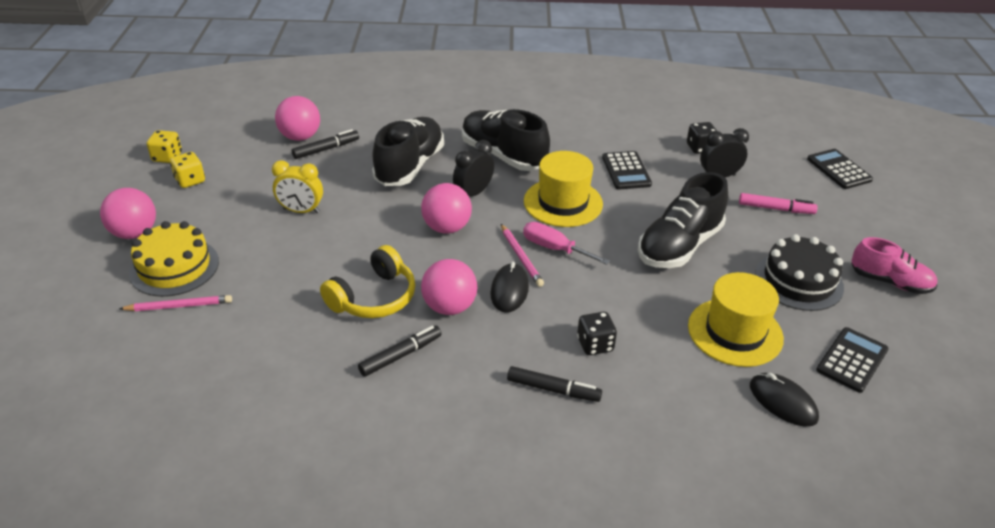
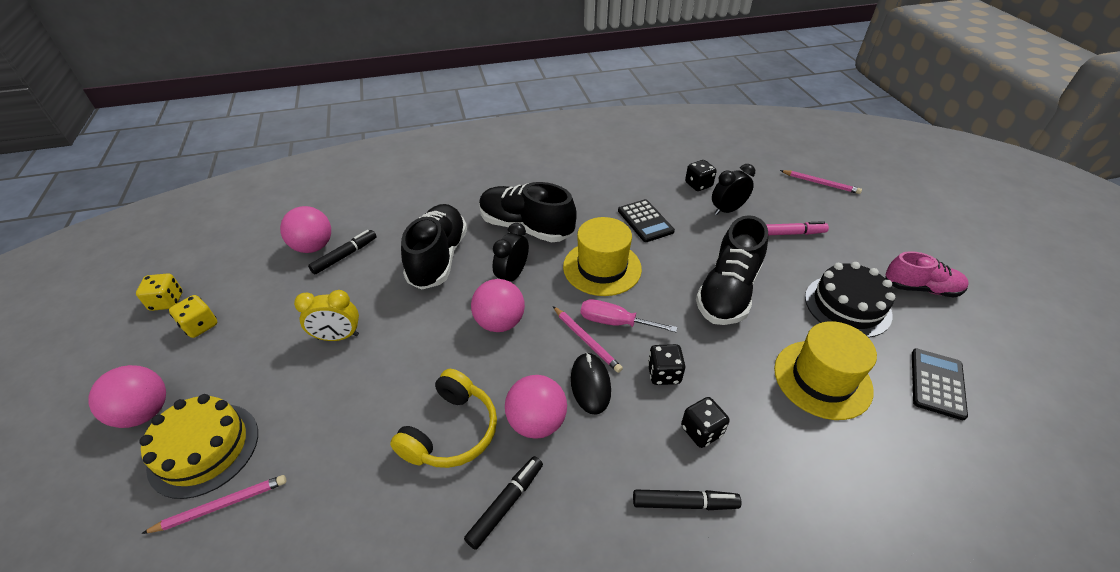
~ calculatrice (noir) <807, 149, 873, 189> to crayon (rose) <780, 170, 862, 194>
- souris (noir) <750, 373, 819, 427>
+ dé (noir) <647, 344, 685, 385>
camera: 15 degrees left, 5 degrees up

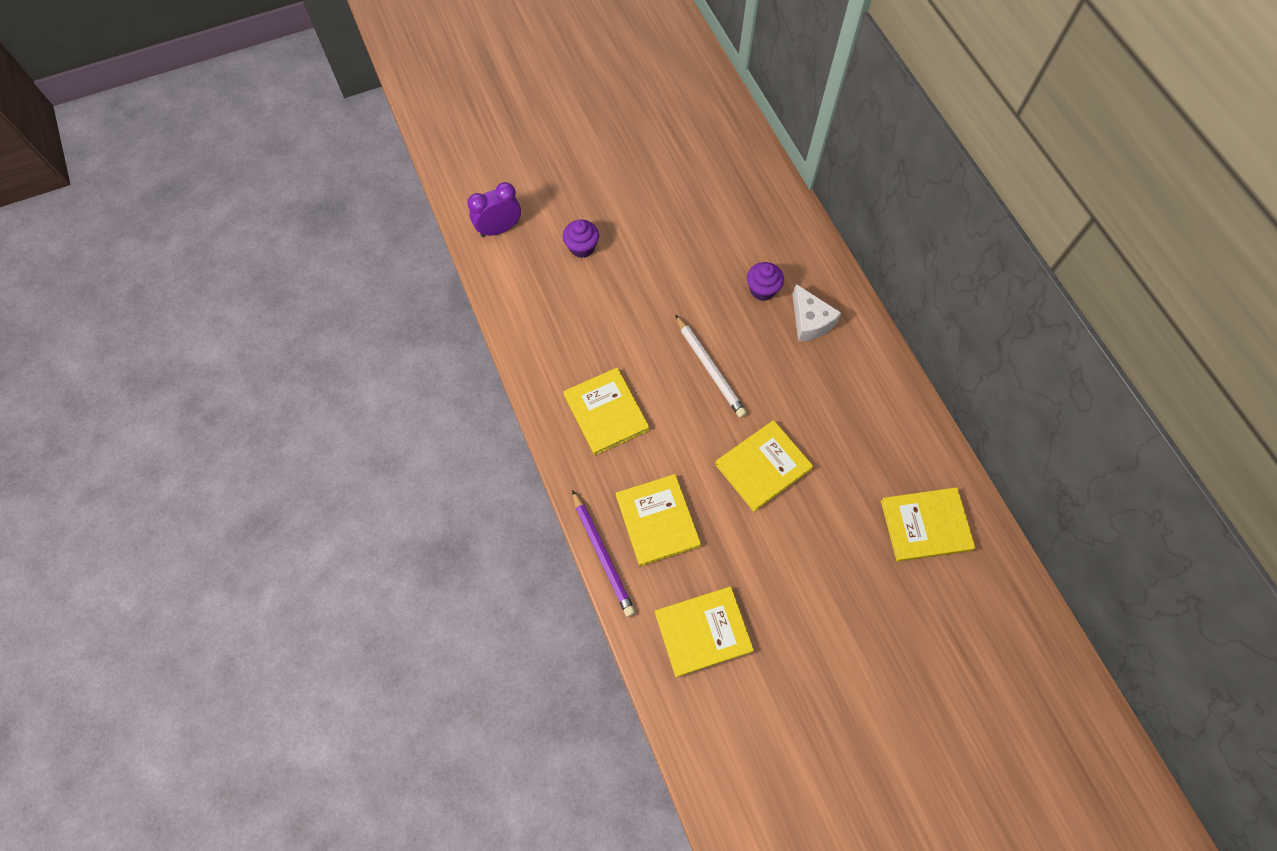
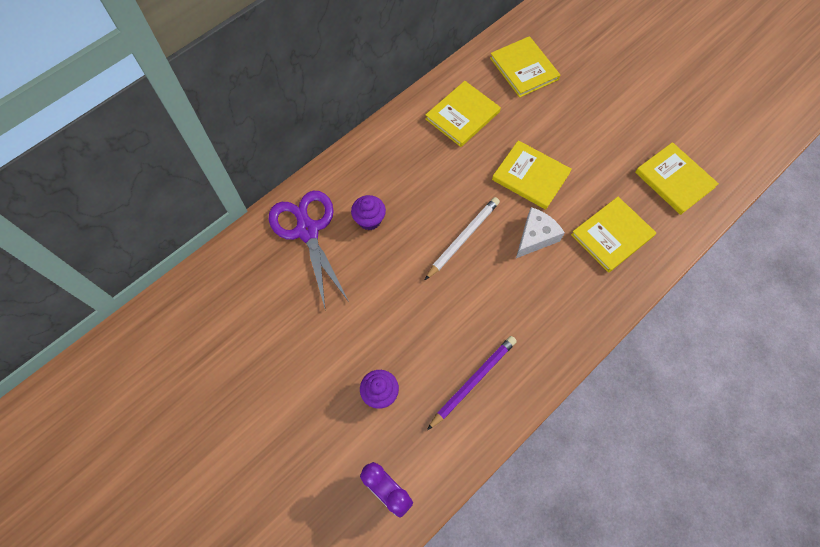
~ fromage (blanc) <793, 284, 841, 342> to <516, 207, 565, 258>
~ livre (jaune) <563, 368, 649, 455> to <425, 81, 501, 147>
~ crayon (violet) <572, 490, 635, 617> to <427, 336, 517, 430>
+ ciseaux (violet) <269, 191, 349, 308>
camera: 110 degrees left, 0 degrees up

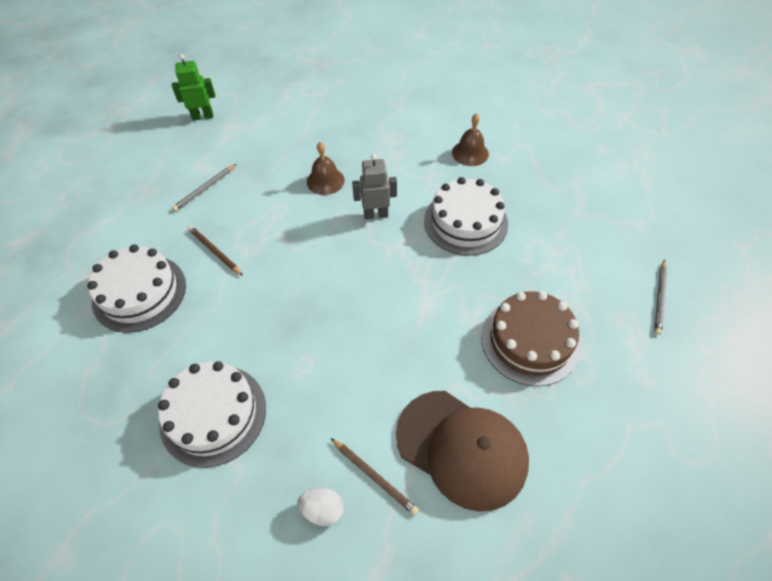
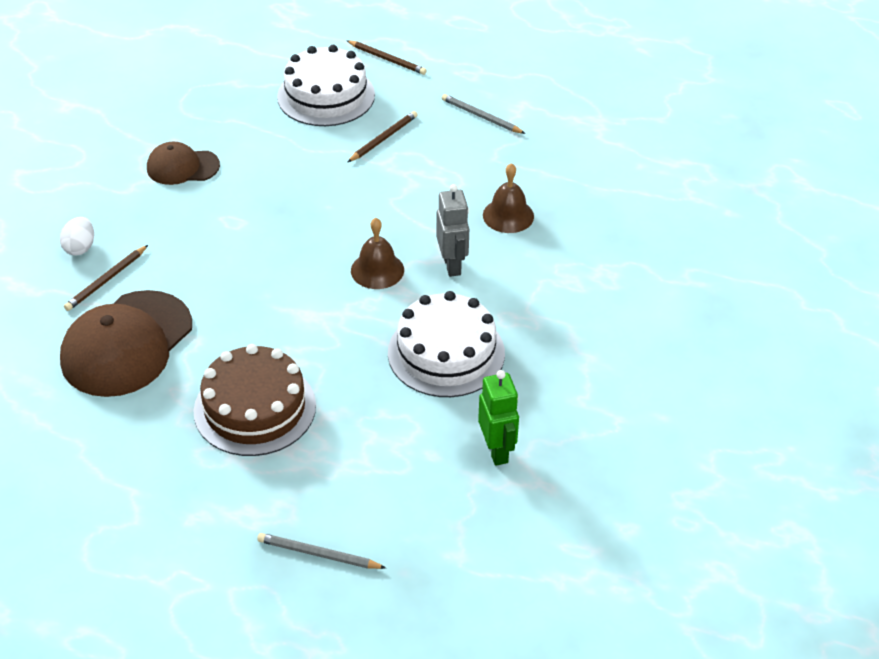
~ robot (vert) <172, 54, 215, 121> to <478, 370, 519, 466>
~ cloche (marron) <452, 113, 489, 166> to <351, 218, 404, 289>
~ gâteau (blanc) <158, 361, 266, 468> to casquette (marron) <147, 142, 220, 185>
+ crayon (marron) <346, 40, 427, 75>
camera: 85 degrees right, 10 degrees down

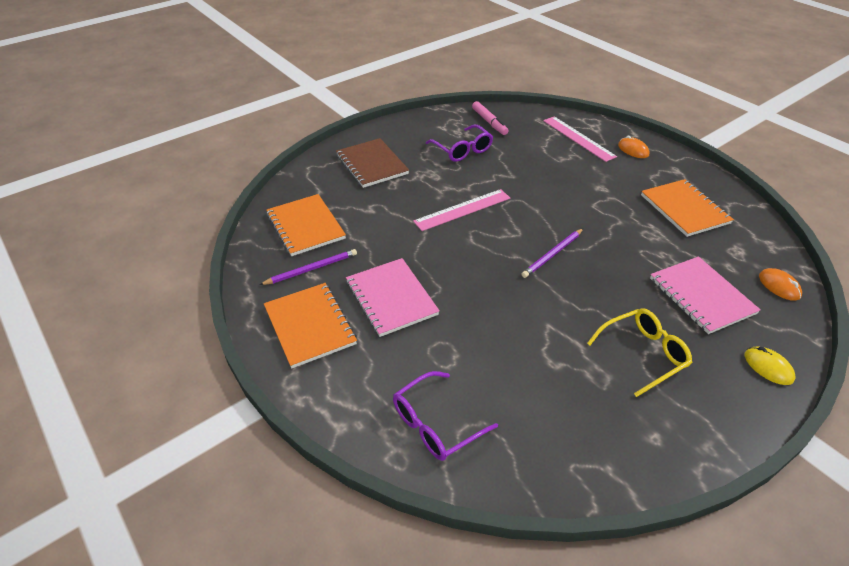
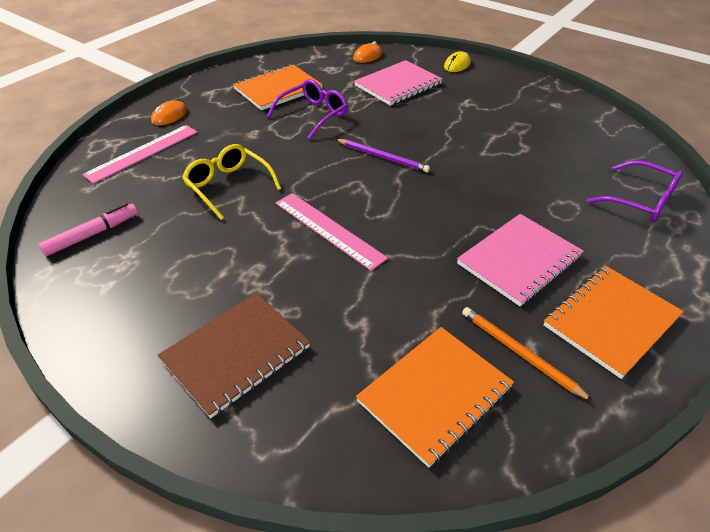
~ lunettes (violet) <426, 125, 493, 162> to <267, 79, 348, 139>
~ crayon (violet) <259, 249, 357, 285> to crayon (orange) <462, 307, 593, 401>
~ lunettes (jaune) <587, 308, 692, 397> to <182, 144, 281, 220>
camera: 105 degrees left, 0 degrees up

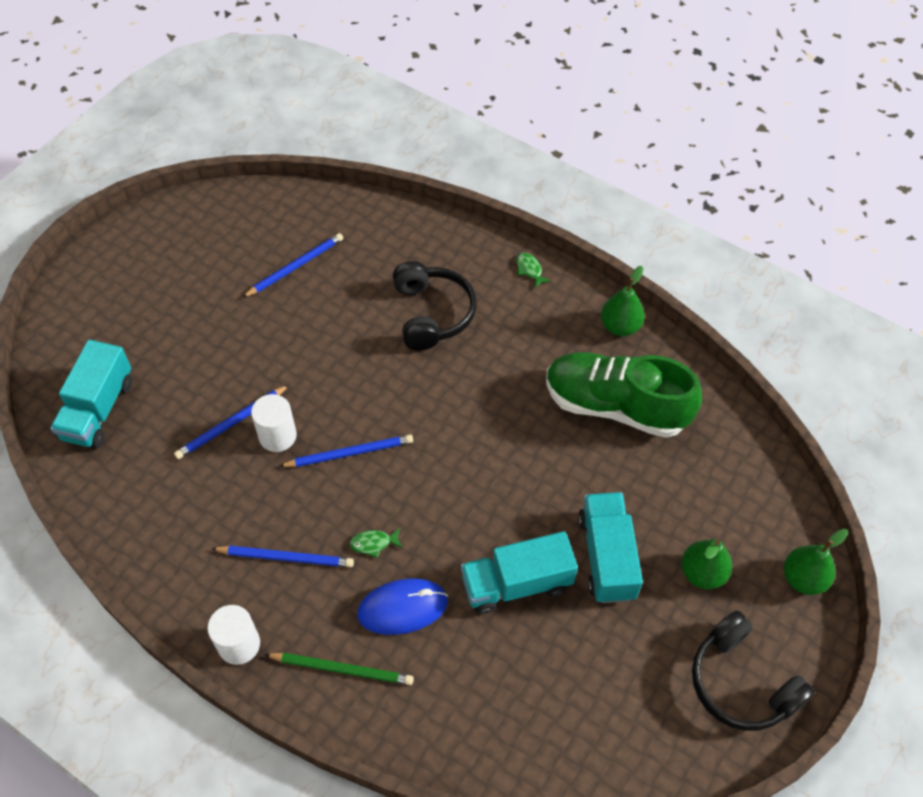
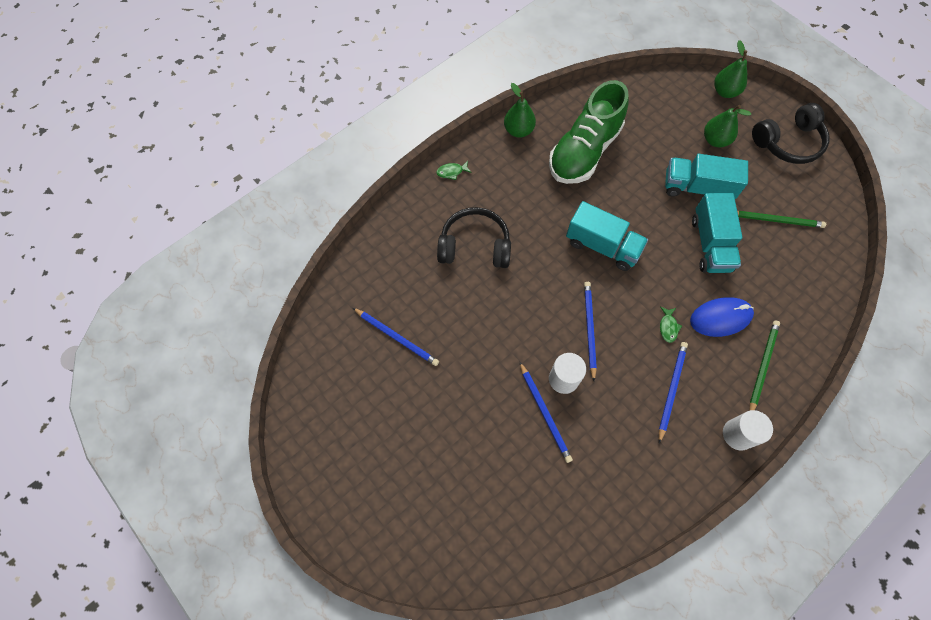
~ crayon (bleu) <242, 233, 343, 298> = <353, 308, 439, 366> 150 degrees clockwise
~ camion (turquoise) <50, 340, 132, 448> to <566, 201, 648, 271>
~ souris (bleu) <357, 579, 448, 635> = <690, 297, 754, 337> 75 degrees clockwise
+ crayon (vert) <737, 211, 826, 228>
camera: 75 degrees left, 10 degrees up

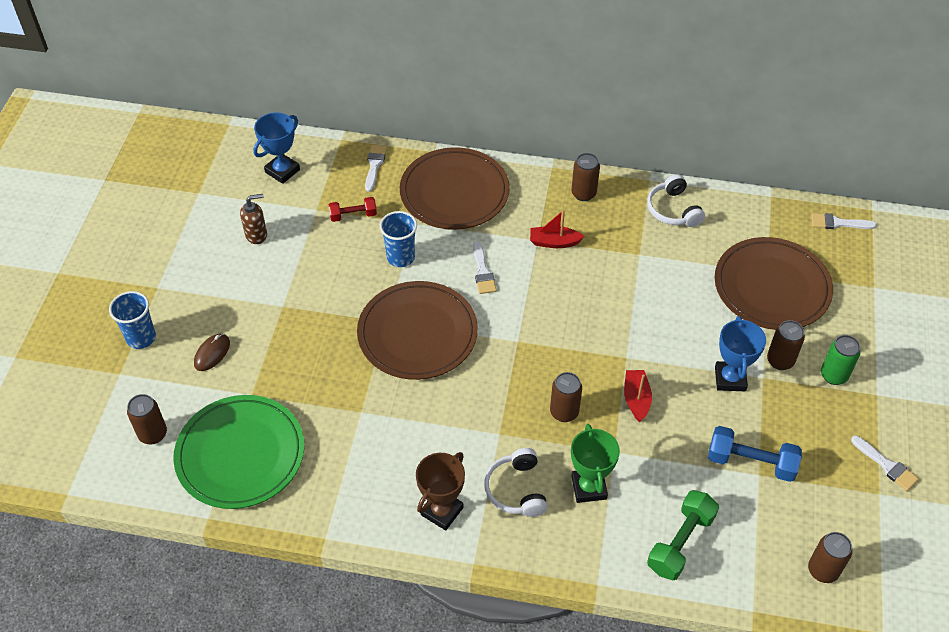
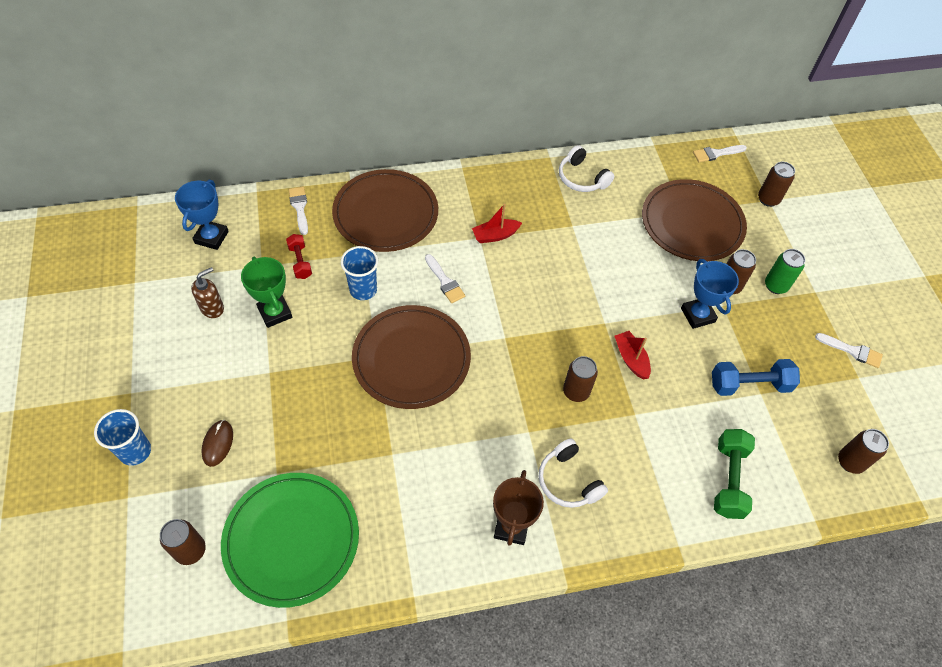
~ canette (marron) <572, 153, 600, 201> to <758, 162, 795, 207>
~ haltère (rouge) <329, 197, 377, 222> = <286, 234, 312, 279> 75 degrees counterclockwise
~ trophée (vert) <571, 424, 620, 503> to <241, 257, 292, 328>
camera: 25 degrees left, 5 degrees up

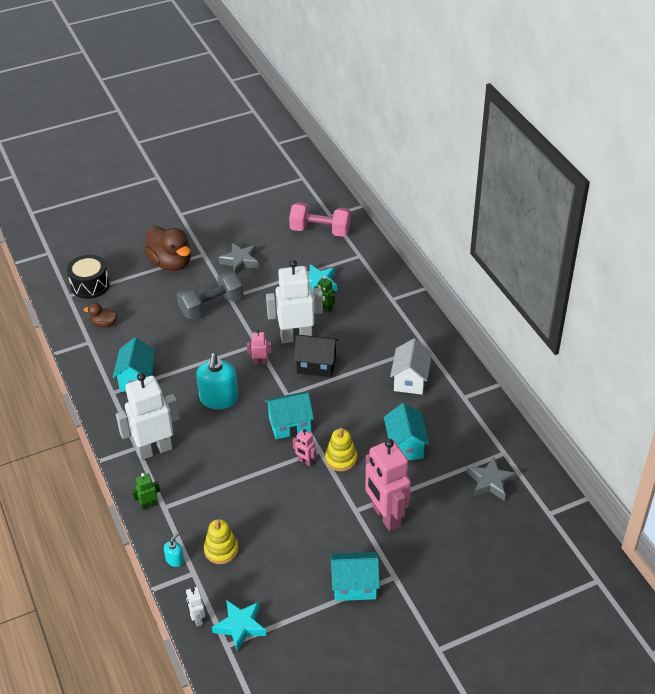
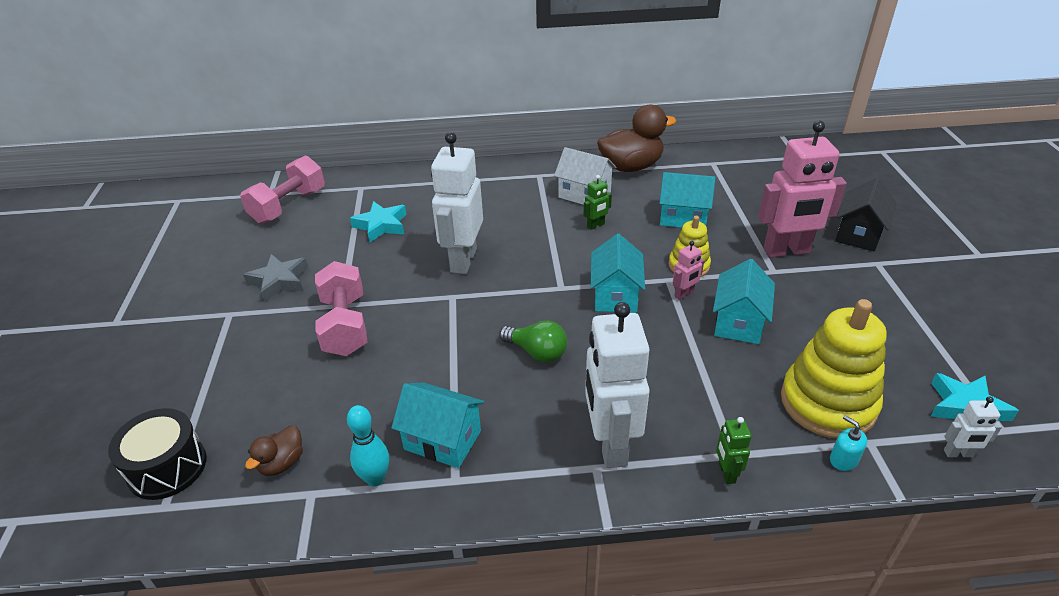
~ canard (marron) <144, 226, 191, 271> to <597, 104, 676, 172>
~ haltère (gris) <177, 271, 243, 319> to haltère (rose) <315, 261, 367, 356>
~ robot (vert) <314, 276, 335, 312> to <584, 175, 612, 230>
- robot (rose) <247, 330, 272, 365>
~ maison (noir) <294, 335, 338, 377> to <835, 178, 897, 251>
~ distributeur de savon (turquoise) <197, 353, 238, 409> to ampoule (vert) <499, 320, 568, 363>
- étoile (gris) <467, 456, 517, 501>
~ jouet à empiler (jaune) <204, 519, 238, 564> = <781, 299, 887, 439> x1.82
~ maison (turquoise) <331, 552, 380, 601> to <713, 259, 775, 344>
+ quille (turquoise) <347, 405, 389, 486>
camera: 70 degrees left, 5 degrees down

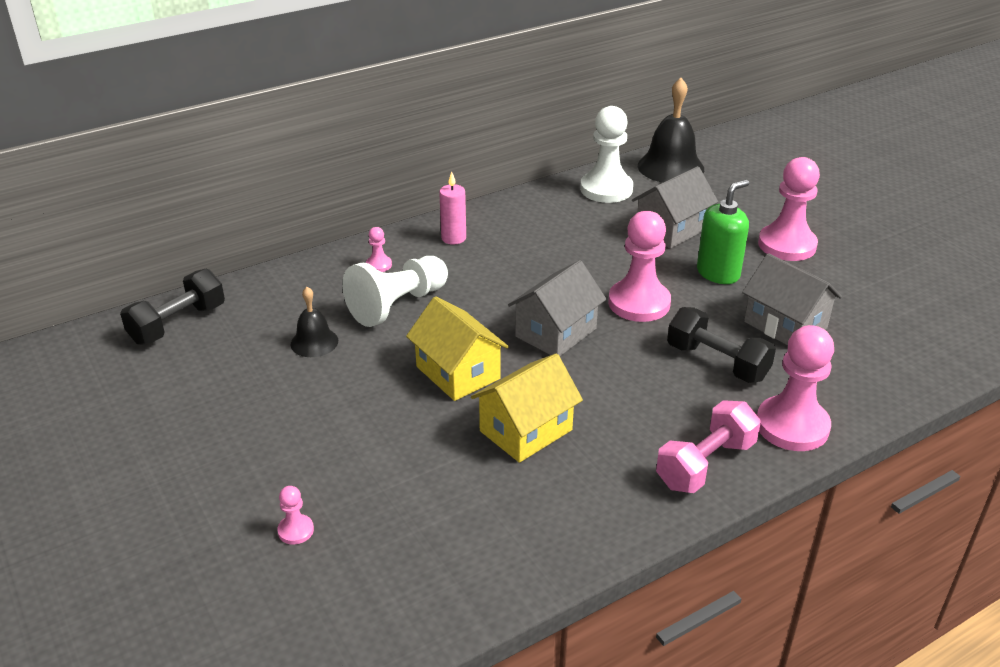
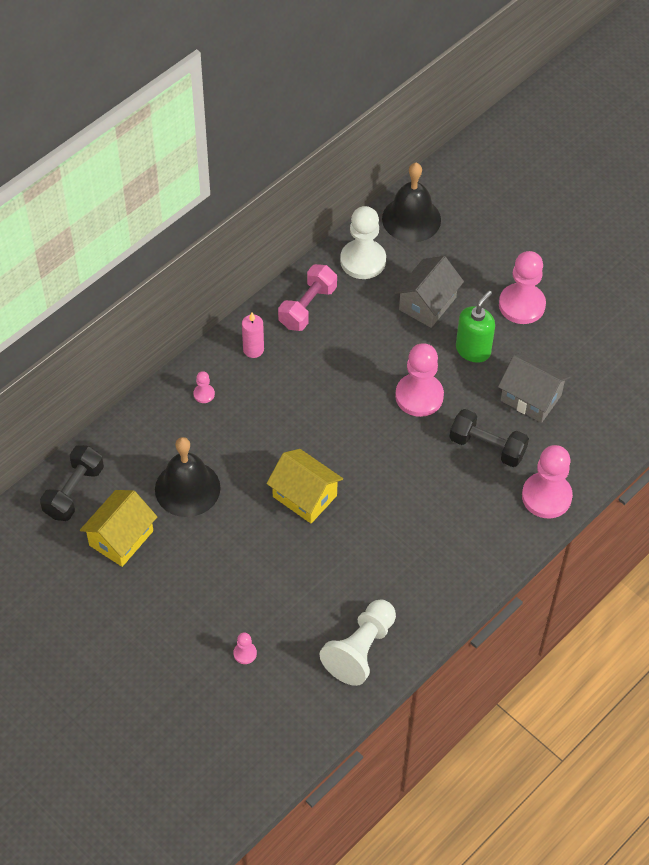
~ pion (blanc) <342, 256, 448, 327> to <319, 600, 396, 686>
- maison (gris) <508, 260, 606, 356>
~ cloche (noir) <291, 287, 338, 357> = <155, 437, 220, 517> x1.79
~ maison (jaune) <471, 353, 583, 463> to <80, 490, 157, 567>
~ haltère (rose) <656, 400, 761, 493> to <278, 264, 337, 331>
camera: 15 degrees left, 20 degrees up

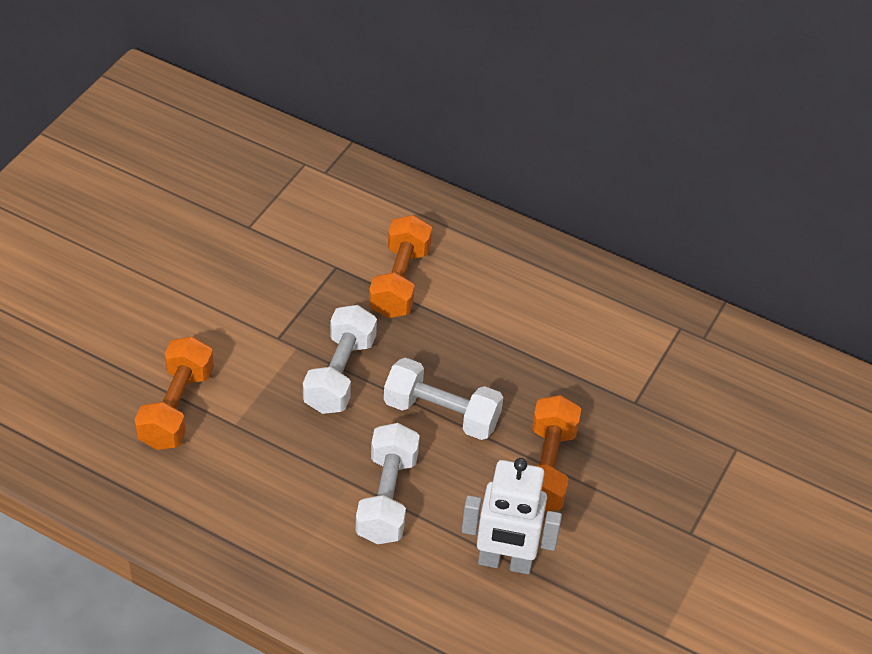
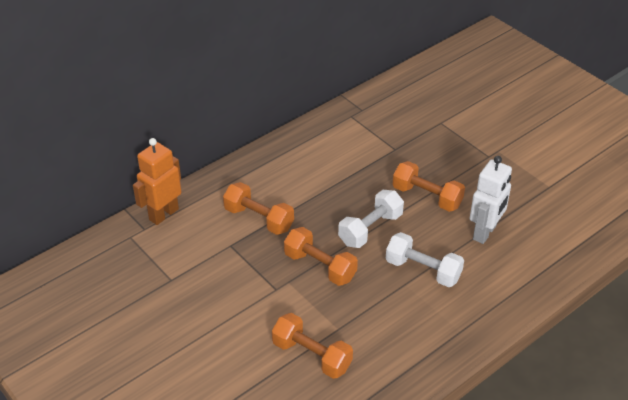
~ haltère (blanc) <303, 305, 377, 414> to haltère (orange) <284, 227, 358, 286>
+ robot (orange) <133, 138, 181, 225>
camera: 65 degrees left, 5 degrees down

